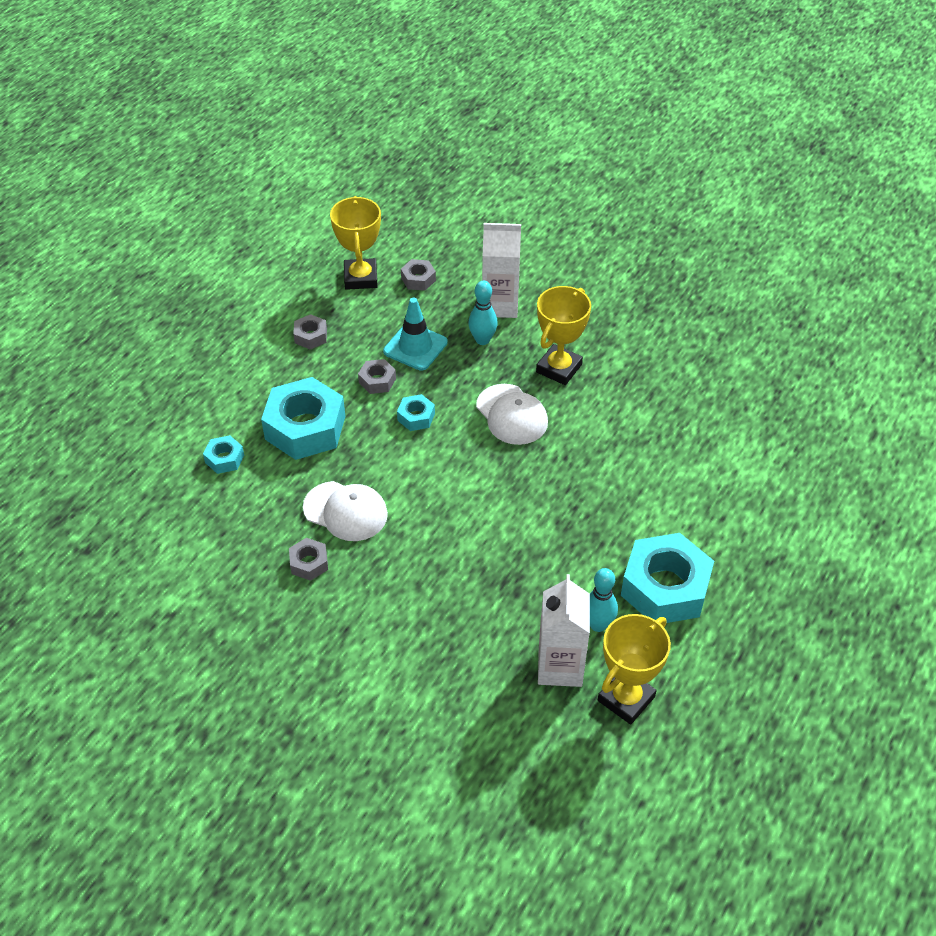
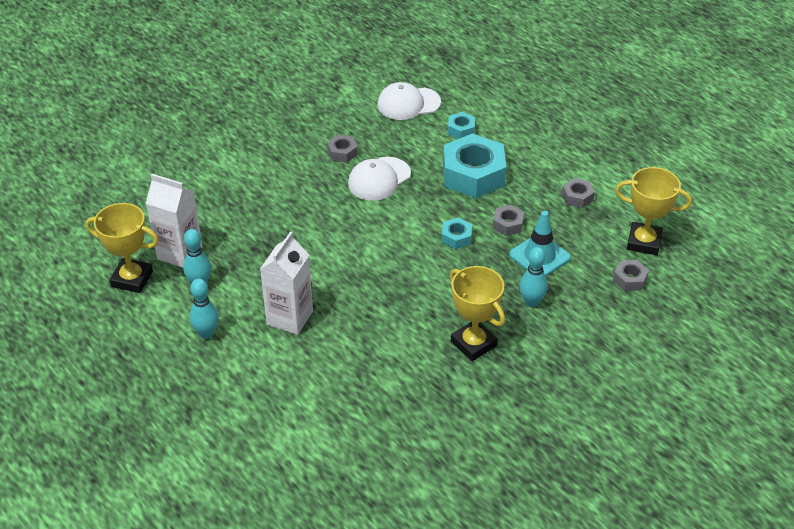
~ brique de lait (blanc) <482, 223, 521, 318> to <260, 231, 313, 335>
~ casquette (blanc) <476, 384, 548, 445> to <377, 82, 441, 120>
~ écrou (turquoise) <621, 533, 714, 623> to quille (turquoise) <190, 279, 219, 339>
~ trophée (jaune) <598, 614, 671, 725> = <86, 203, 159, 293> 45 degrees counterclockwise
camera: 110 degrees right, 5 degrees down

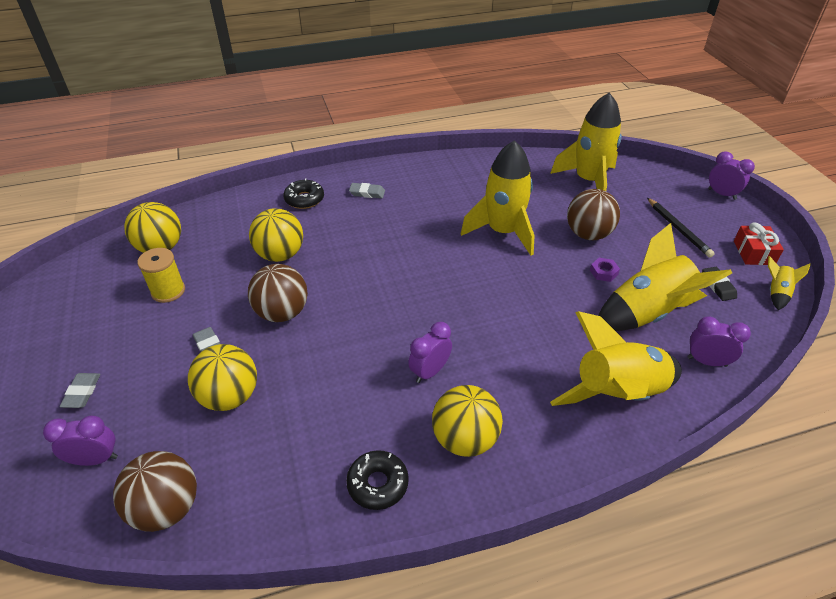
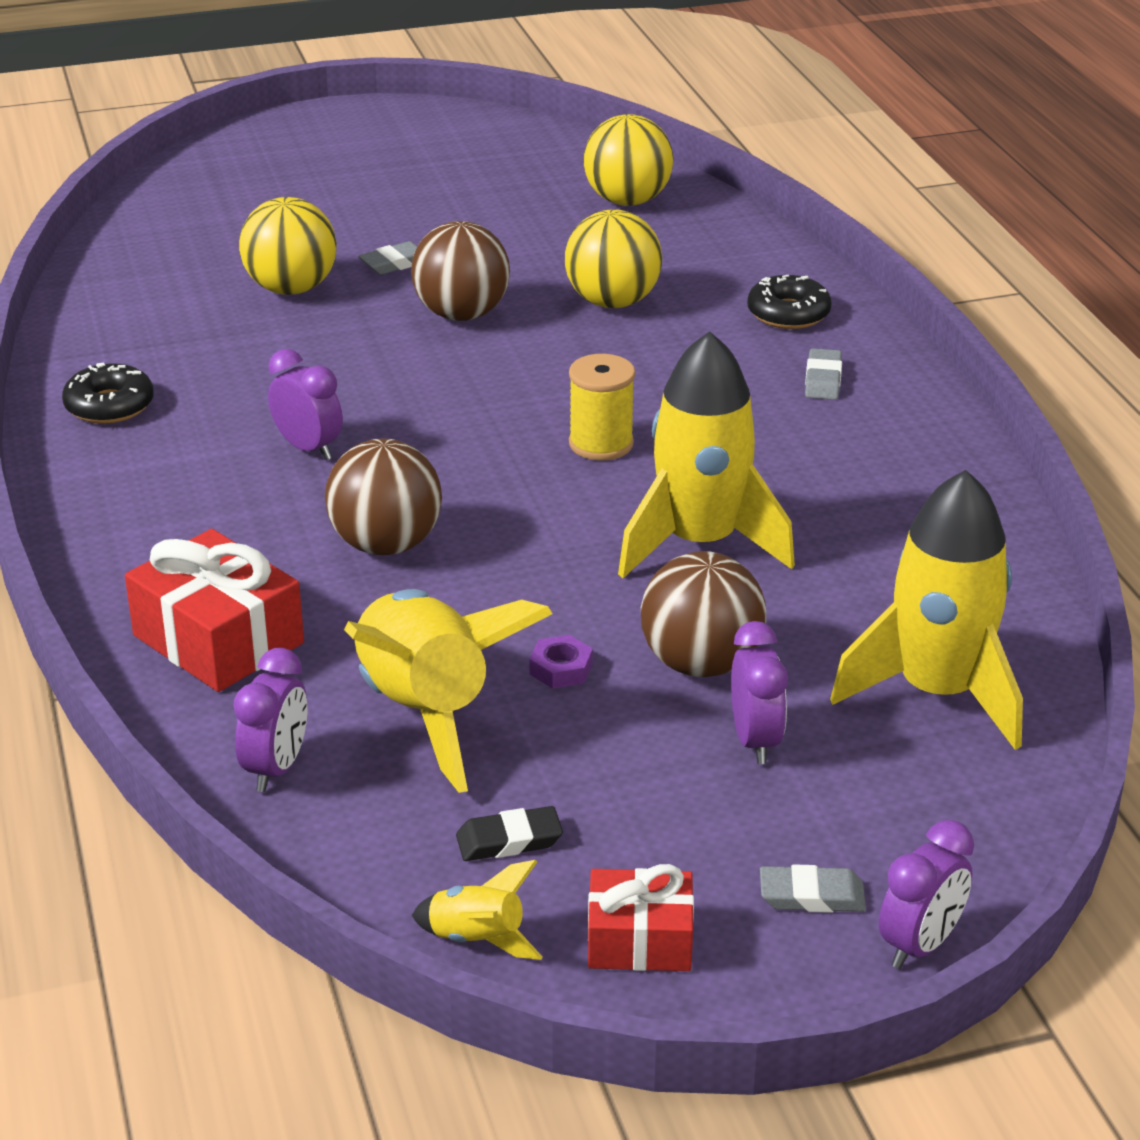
- crayon (noir) <647, 198, 715, 258>
~ bobine (jaune) <138, 248, 185, 303> to <569, 354, 635, 461>
~ fusée (jaune) <550, 311, 682, 406> to cadeau (rouge) <125, 529, 304, 692>
~ gomme (gris) <60, 373, 100, 408> to <760, 864, 866, 913>
- balle (jaune) <432, 385, 503, 457>
~ réveil (violet) <43, 416, 118, 466> to <731, 621, 788, 764>
~ balle (marron) <113, 451, 197, 532> to <325, 438, 442, 555>
camera: 90 degrees right, 10 degrees down

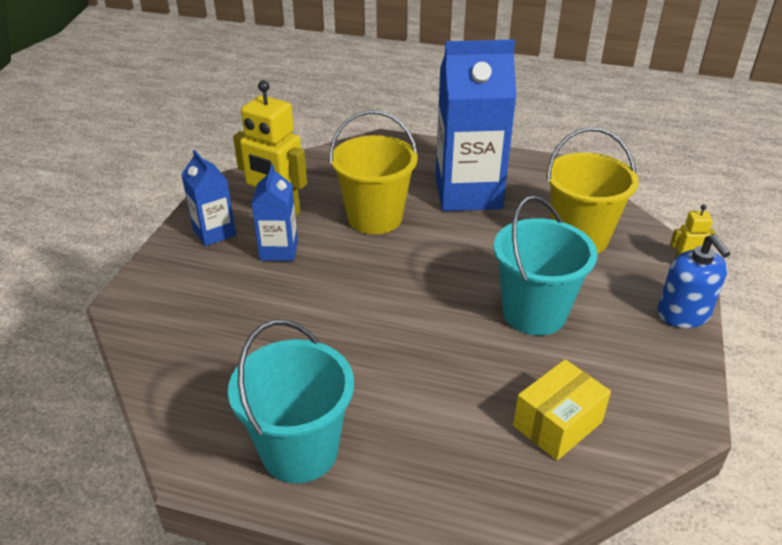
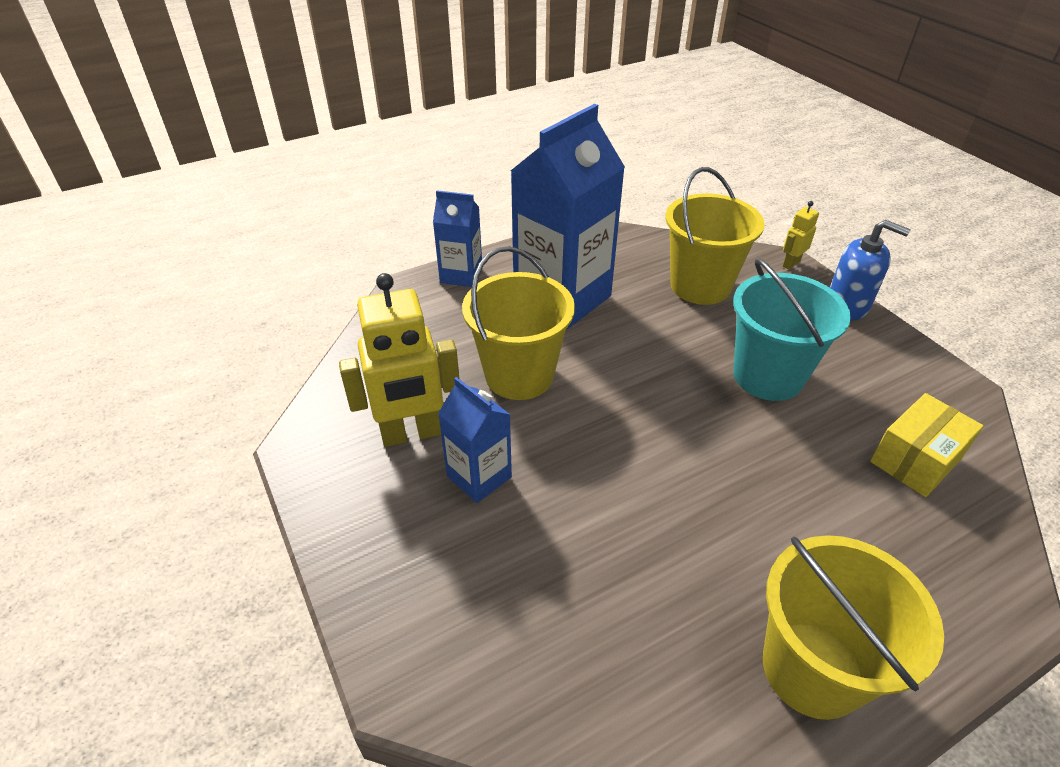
~ brique de lait (bleu) <181, 150, 236, 246> to <433, 190, 482, 287>
~ seau (turquoise) <228, 320, 354, 483> to seau (jaune) <763, 535, 944, 720>
~ boîte (jaune) <513, 359, 611, 460> = <870, 393, 984, 497> 45 degrees clockwise
camera: 45 degrees left, 5 degrees up

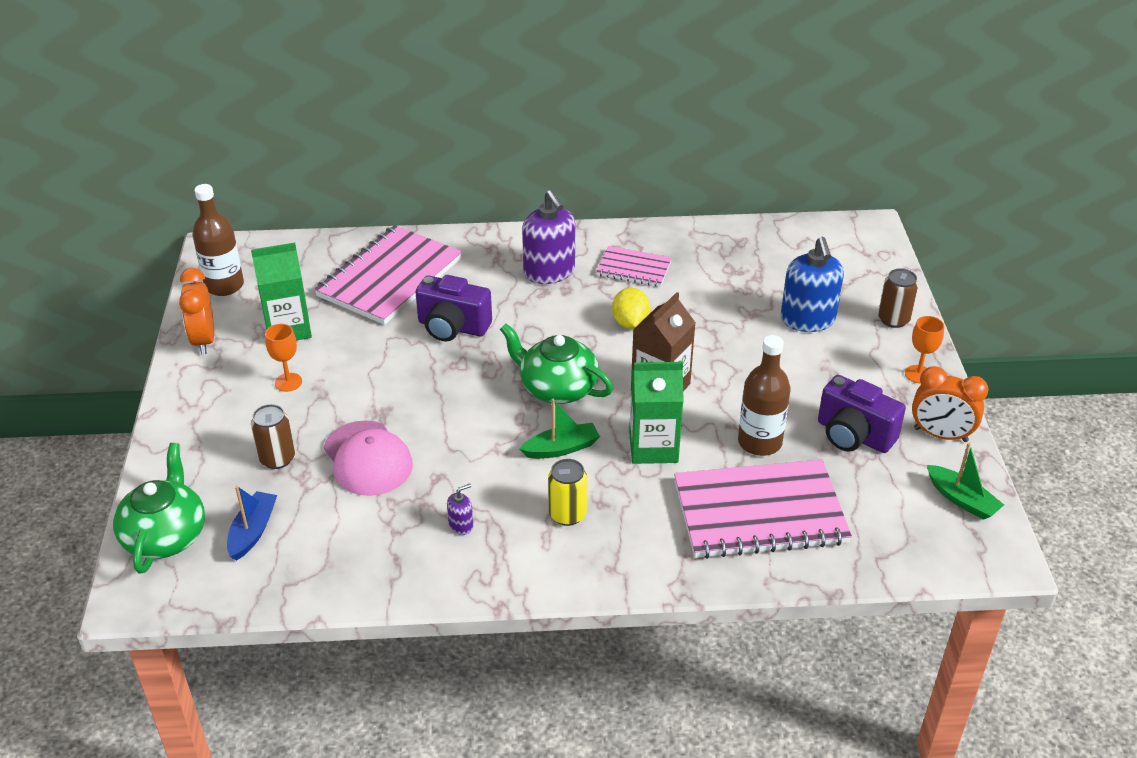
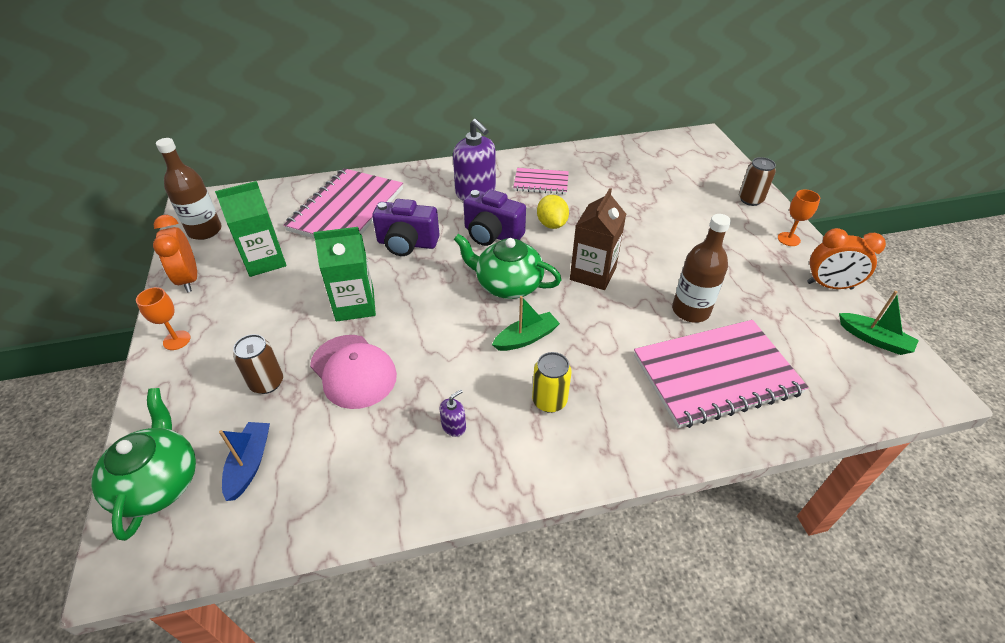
- distributeur de savon (bleu) <781, 237, 844, 332>
~ verre à pied (orange) <265, 324, 302, 392> to <136, 287, 191, 350>
~ brique de lait (vert) <629, 362, 684, 464> to <313, 227, 376, 321>
~ appareil photo (violet) <818, 375, 906, 453> to <463, 189, 526, 246>
camera: 10 degrees left, 5 degrees up

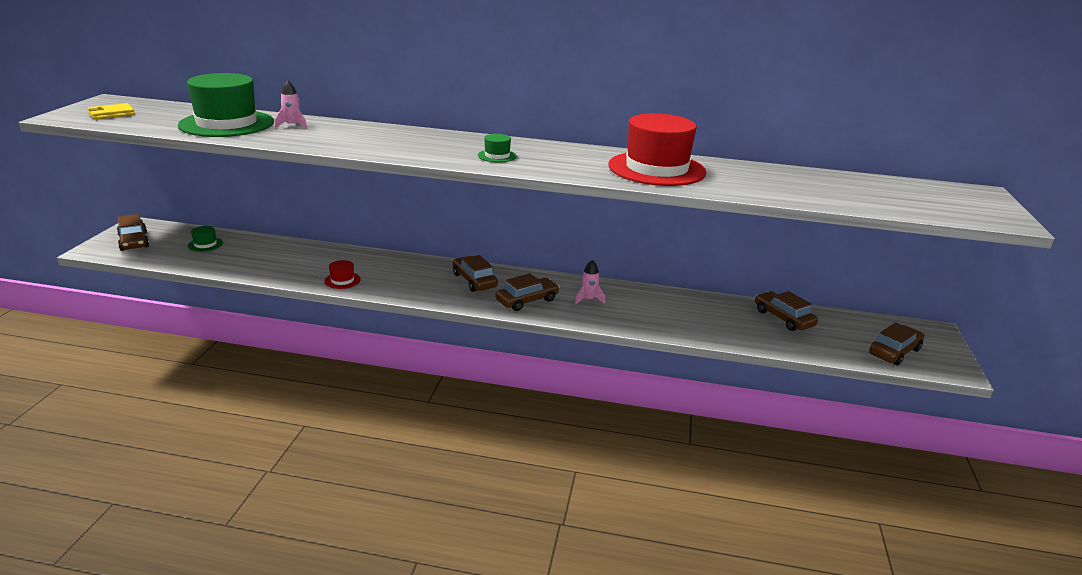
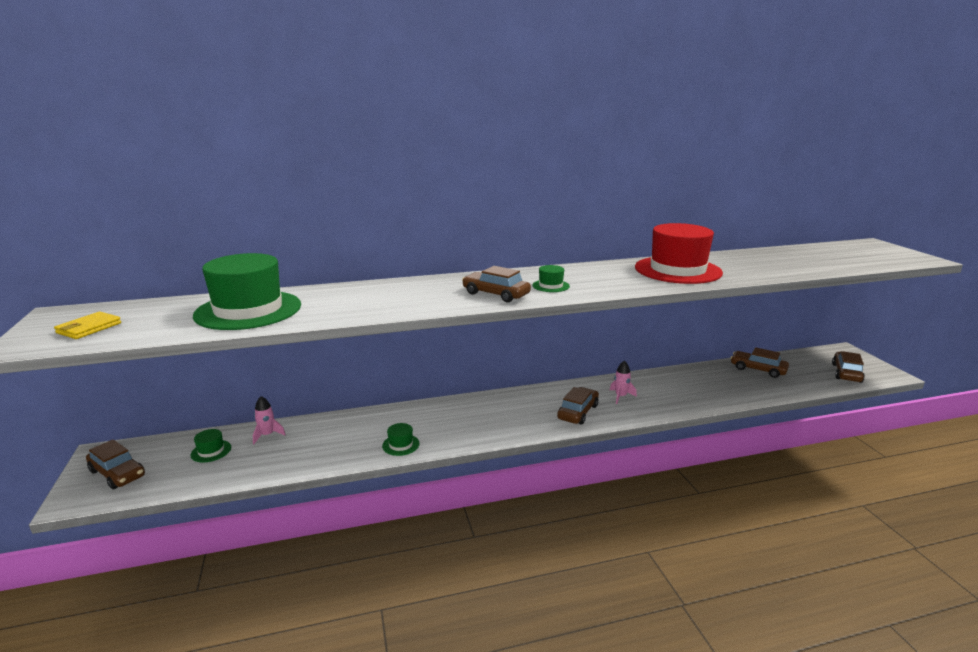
~ fusée (rose) <275, 80, 307, 129> to <253, 396, 286, 444>
~ voiture (marron) <452, 255, 498, 292> to <462, 266, 531, 302>
~ chapeau (rouge) <324, 260, 361, 289> to chapeau (vert) <382, 423, 420, 456>
camera: 25 degrees left, 5 degrees down

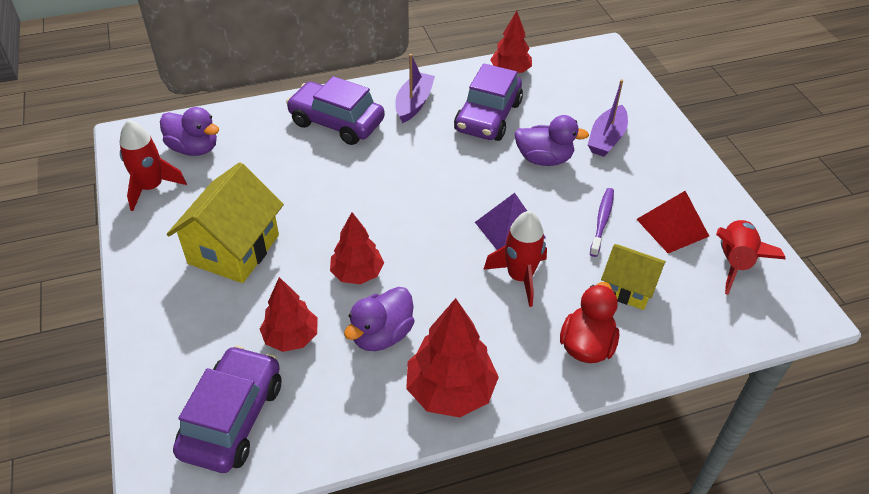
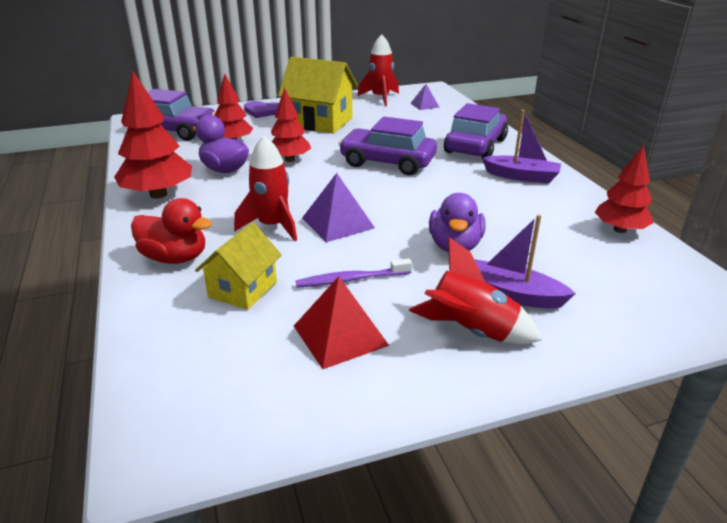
~ voiture (violet) <454, 63, 523, 141> to <339, 117, 437, 175>
~ canard (violet) <160, 107, 219, 156> to pyramide (violet) <410, 84, 439, 110>
~ brosse à dents (violet) <590, 188, 614, 257> = <296, 258, 412, 288> 150 degrees clockwise
~ fusée (rouge) <716, 220, 785, 295> to <409, 237, 542, 344>
+ cœur (violet) <244, 101, 279, 118>
camera: 90 degrees right, 15 degrees down

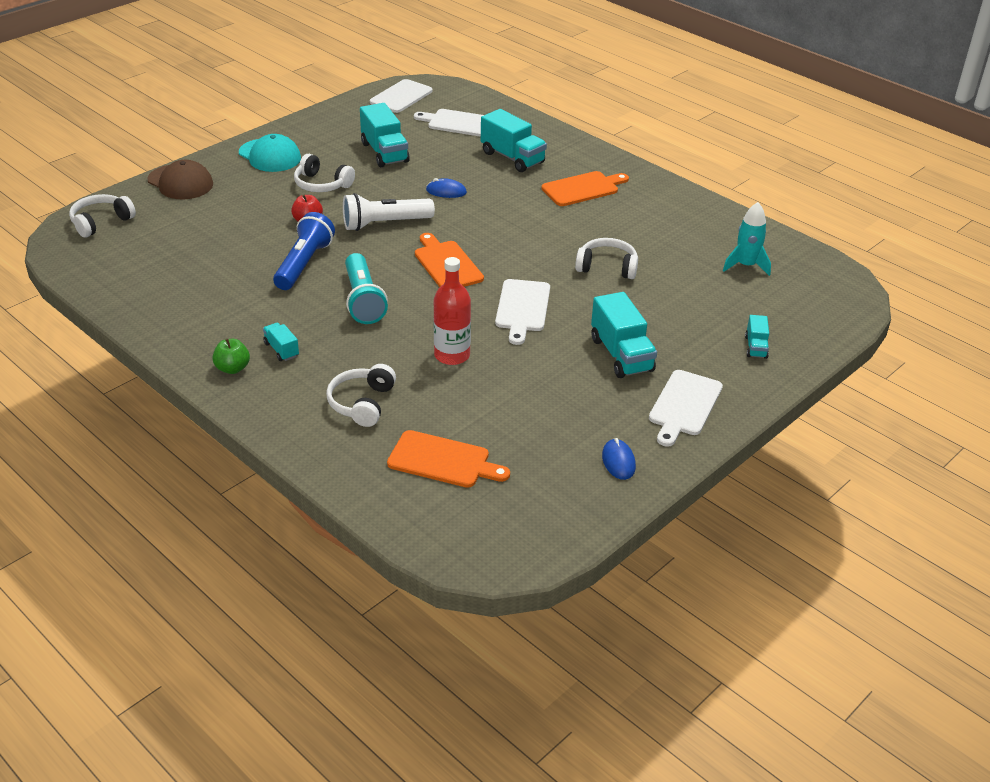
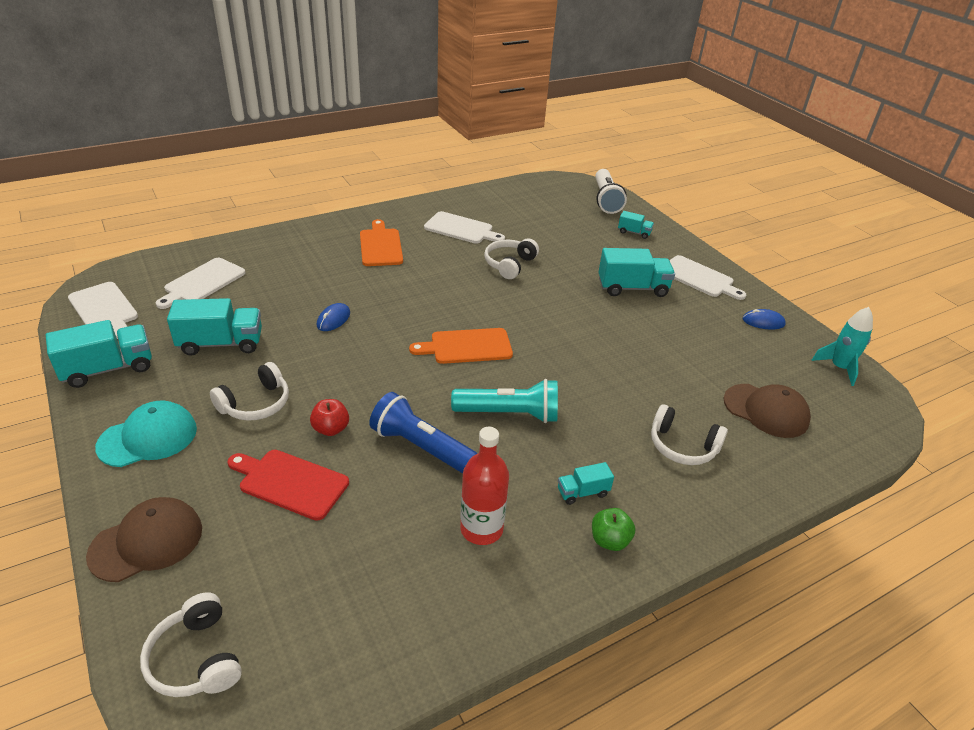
~ camion (turquoise) <481, 109, 547, 172> to <46, 320, 152, 388>
~ lampe de poche (blanc) <343, 193, 435, 231> to <595, 169, 627, 214>
~ fusée (turquoise) <723, 202, 771, 276> to <811, 307, 873, 386>
~ bouteille (rouge) <433, 257, 471, 365> to <460, 427, 509, 545>
~ planche à découper (blanc) <495, 279, 550, 345> to <424, 211, 505, 244>
~ planche à découper (orange) <387, 430, 510, 488> to casquette (marron) <724, 384, 811, 438>
+ planche à découper (rouge) <227, 450, 349, 521>
camera: 75 degrees left, 0 degrees up

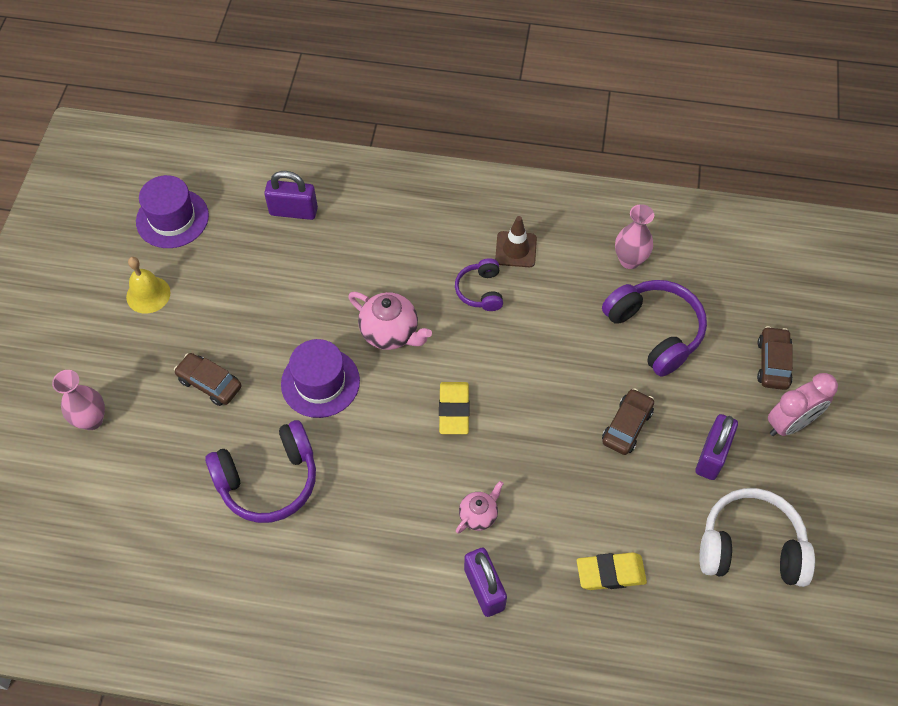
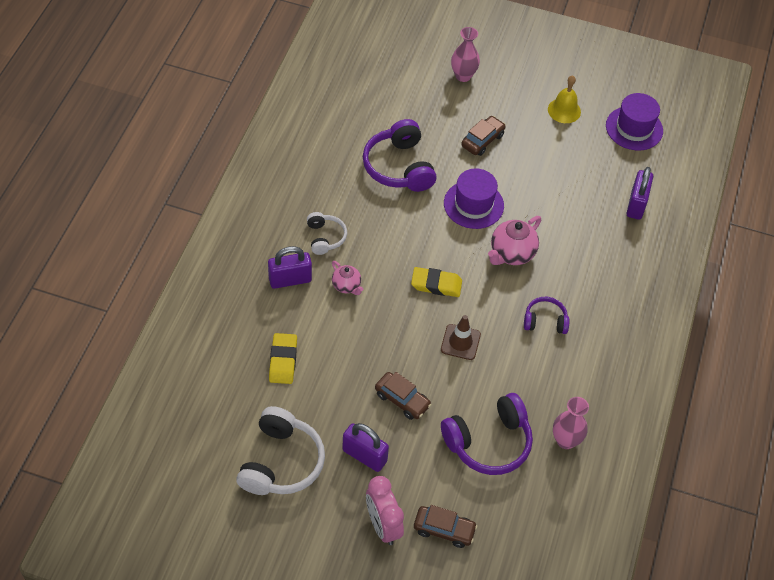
~ cône de chantier (marron) <495, 216, 537, 267> to <441, 315, 481, 360>
+ casque audio (blanc) <307, 212, 347, 255>
camera: 95 degrees right, 5 degrees down

